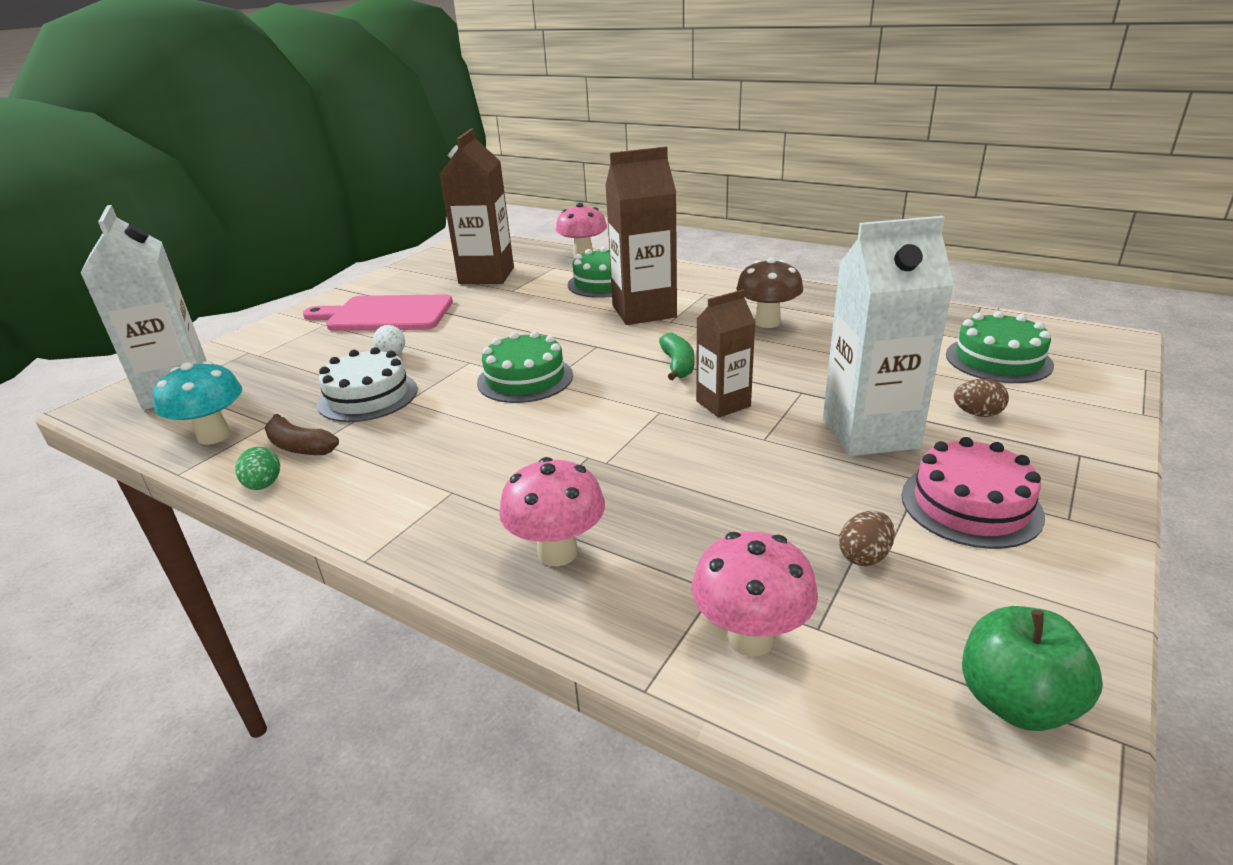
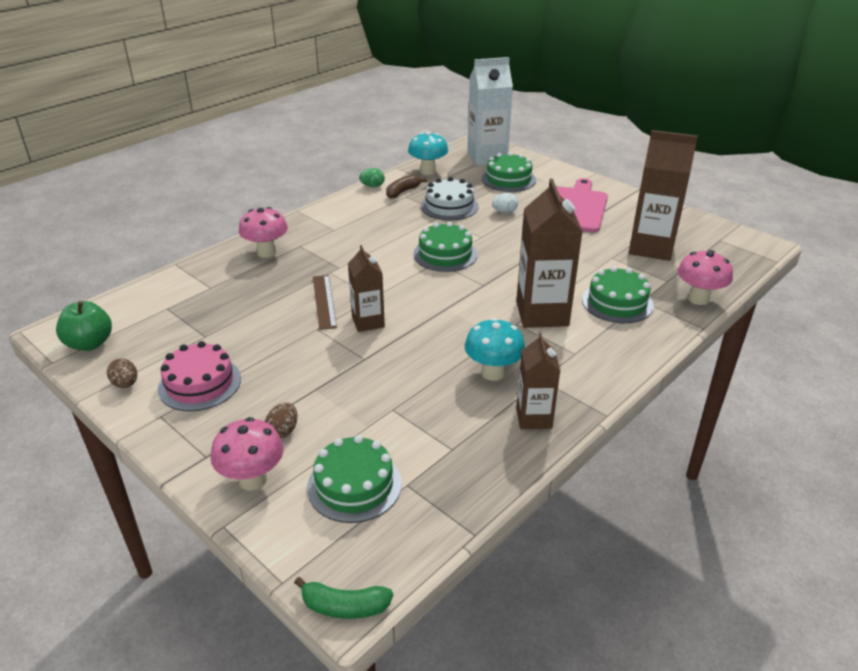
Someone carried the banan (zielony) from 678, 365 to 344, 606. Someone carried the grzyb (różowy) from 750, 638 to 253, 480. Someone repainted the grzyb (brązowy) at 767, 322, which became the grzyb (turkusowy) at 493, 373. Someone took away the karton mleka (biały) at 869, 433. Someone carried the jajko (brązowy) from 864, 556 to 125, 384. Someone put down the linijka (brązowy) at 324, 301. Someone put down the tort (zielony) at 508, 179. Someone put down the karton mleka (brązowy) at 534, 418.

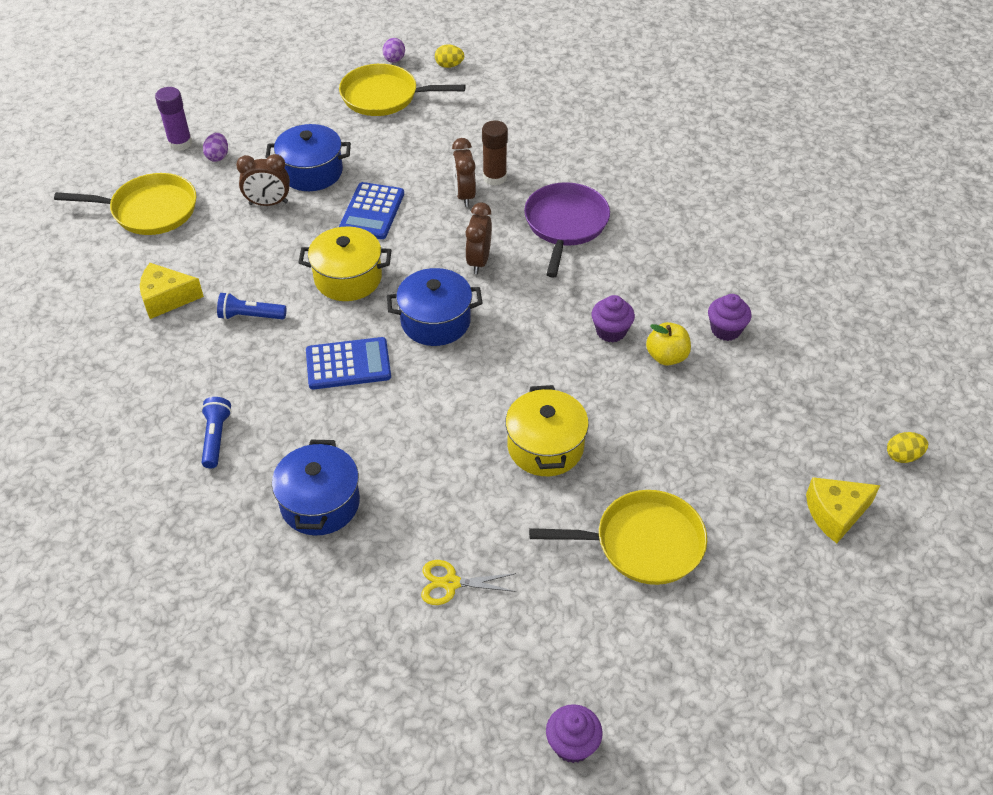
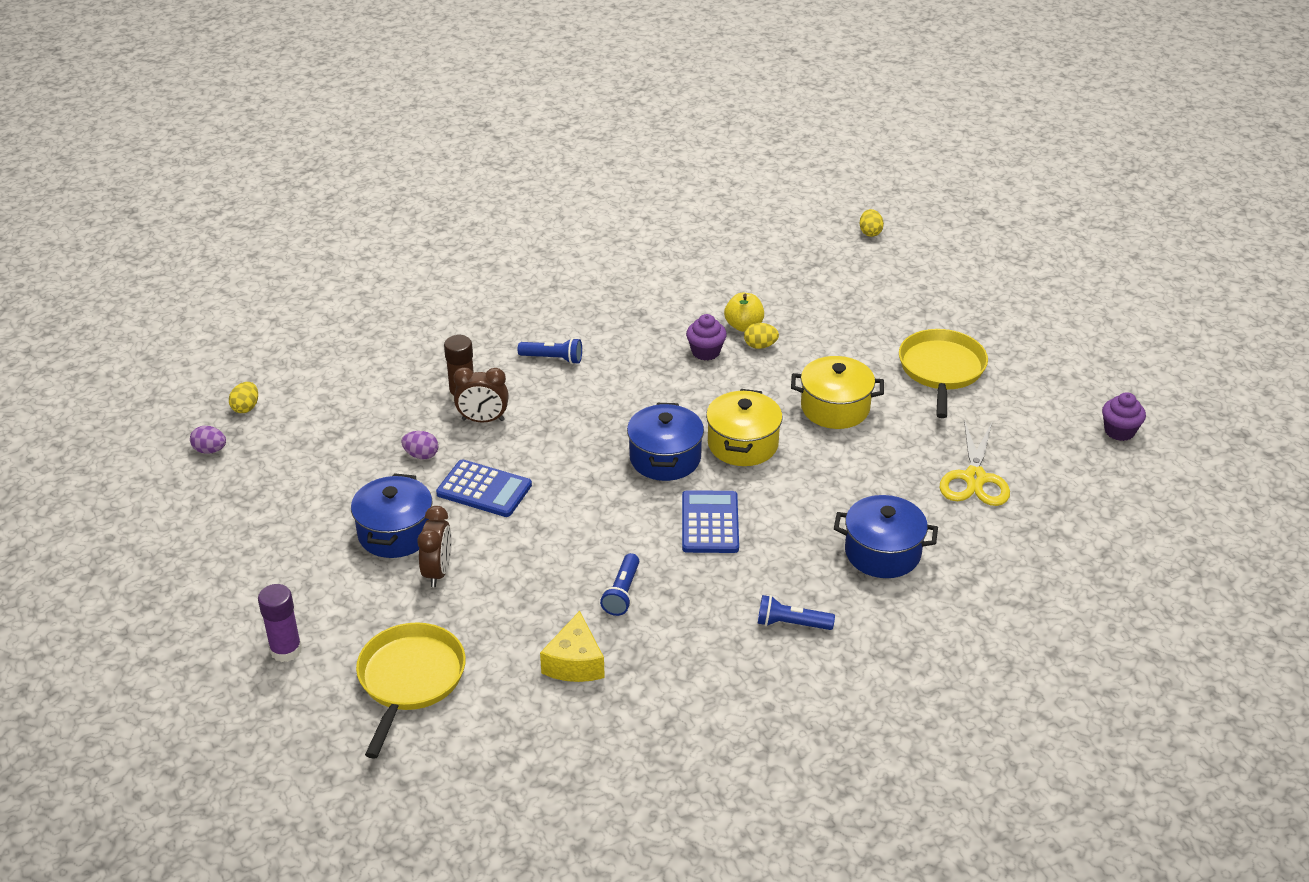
Someone carried the jajko (fioletowy) from 218, 156 to 421, 455. Someone carried the garnek (żółty) from 348, 278 to 743, 444. Someone took away the patelnia (żółty) at 383, 96. Someone scaled the nożyczki (żółty) at 451, 583 by 1.56. Someone took away the budzik (brązowy) at 479, 261. Someone swapped the patelnia (fioletowy) at 565, 224 for the latarka (niebieski) at 553, 358. Someone took away the muffinka (fioletowy) at 725, 330. Someone took away the ser (żółty) at 835, 514. Someone put down the jajko (żółty) at 760, 346.

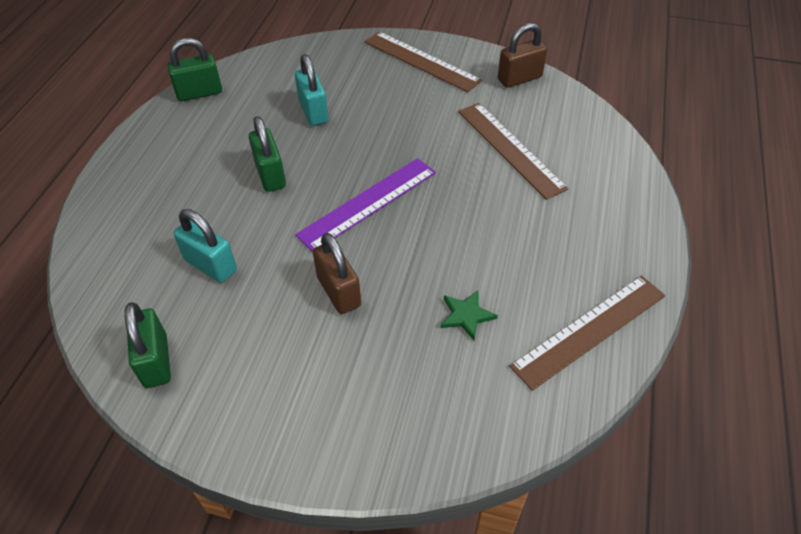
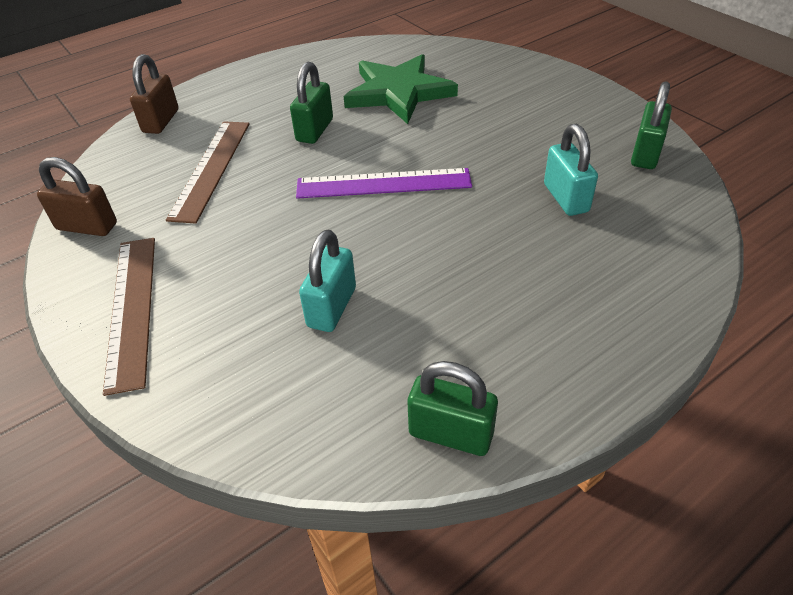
Someone carried the kłódka (zielony) from 270, 175 to 315, 130. Someone carried the kłódka (brązowy) from 338, 291 to 161, 121. Someone scaled the gwiazda (zielony) at 466, 315 by 2.41. Someone took away the linijka (brązowy) at 589, 330.

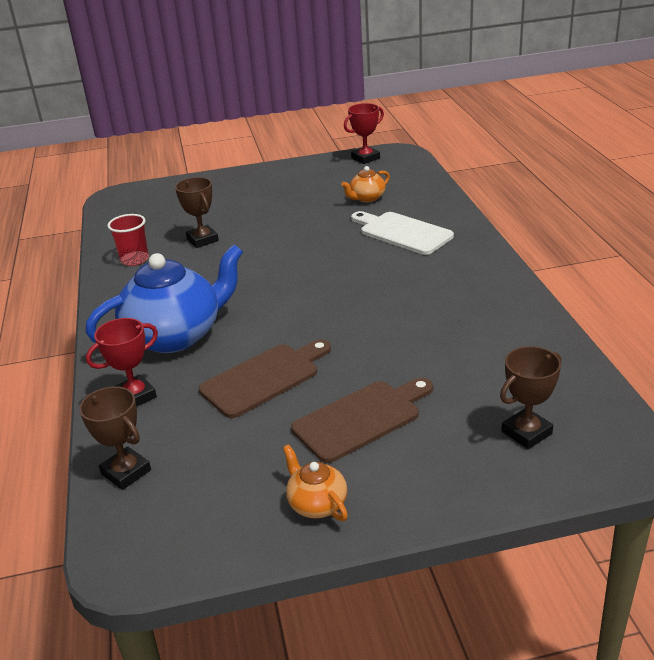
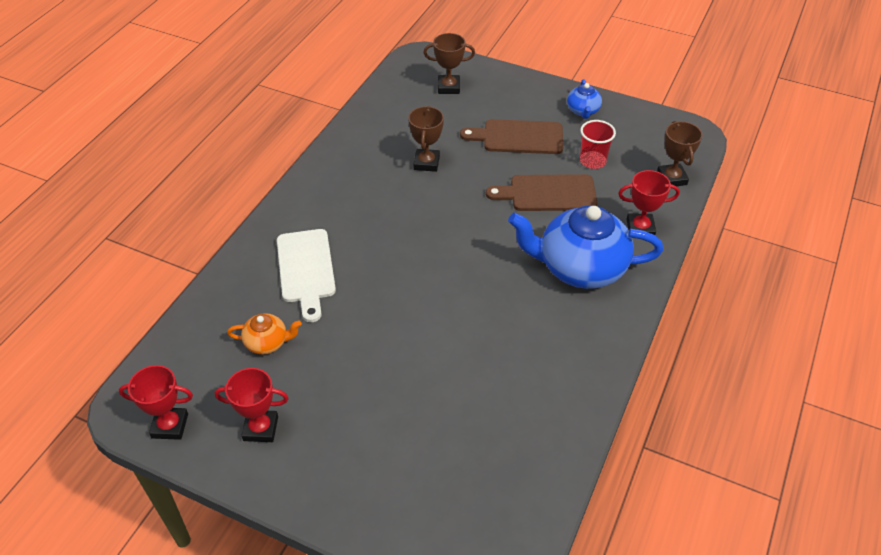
Someone carried the szklanka (czerwony) from 134, 260 to 592, 161. Someone carried the puchar (brązowy) from 202, 240 to 426, 163. Someone repainted the imbryk (pomarańczowy) at 317, 504, which became the imbryk (niebieski) at 583, 111. Someone put down the puchar (czerwony) at 260, 428.

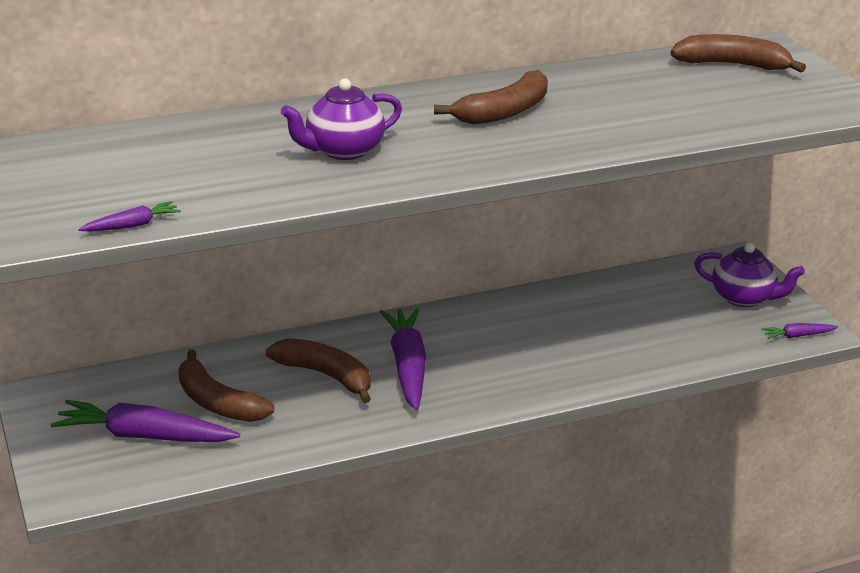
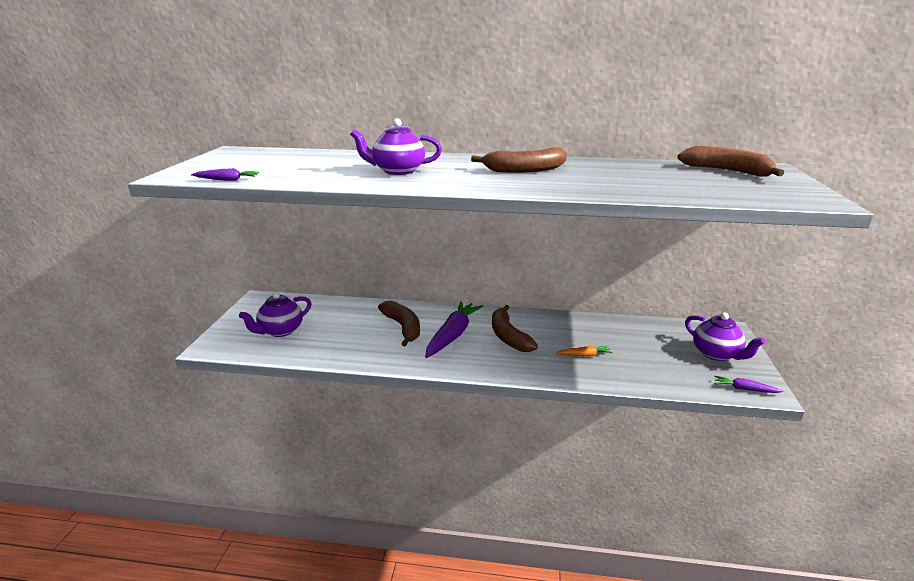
Someone swapped the marchewka (fioletowy) at 144, 436 for the imbryk (fioletowy) at 280, 331. Someone carried the banan (brązowy) from 217, 402 to 508, 336. Someone put down the marchewka (pomarańczowy) at 584, 355.

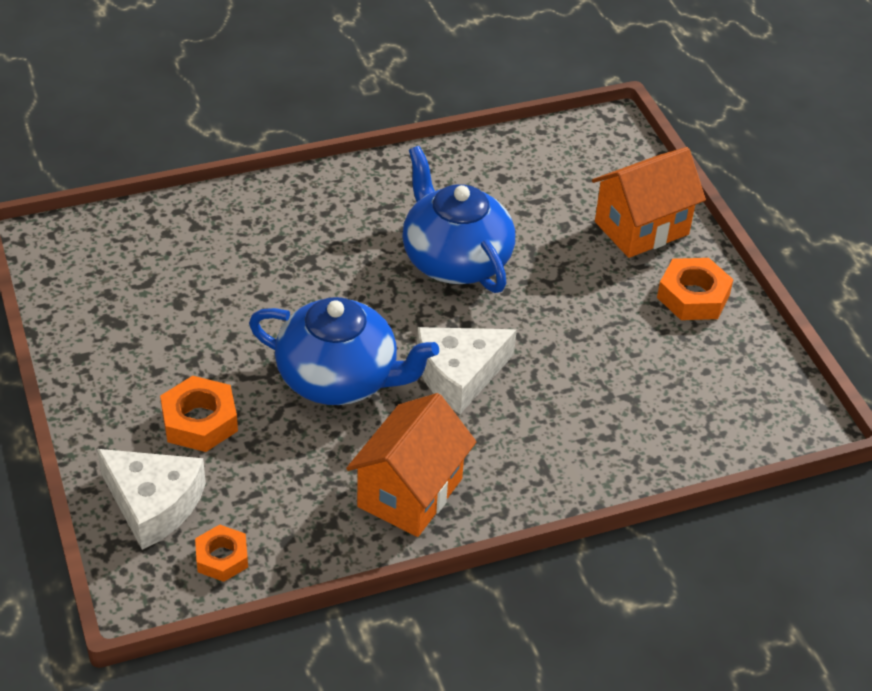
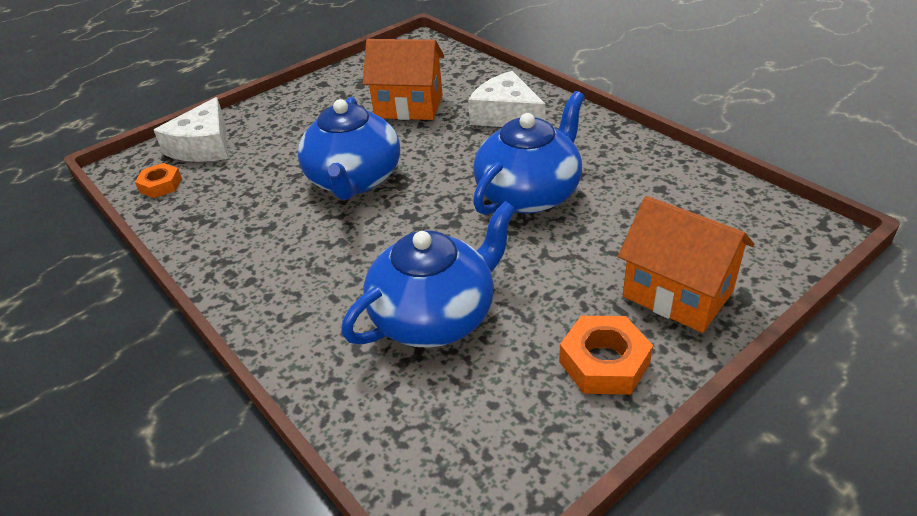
Someone took away the nakrętka (pomarańczowy) at 199, 421. Someone carried the domek (pomarańczowy) from 410, 493 to 409, 106. Someone carried the ser (biały) from 459, 375 to 506, 115. Someone put down the imbryk (niebieski) at 435, 316.

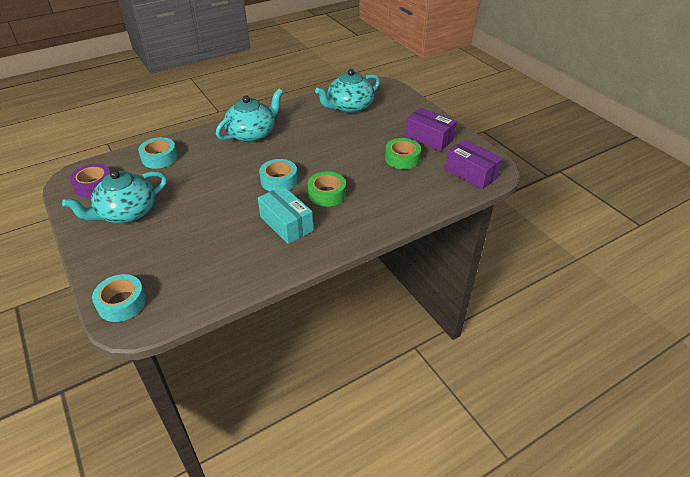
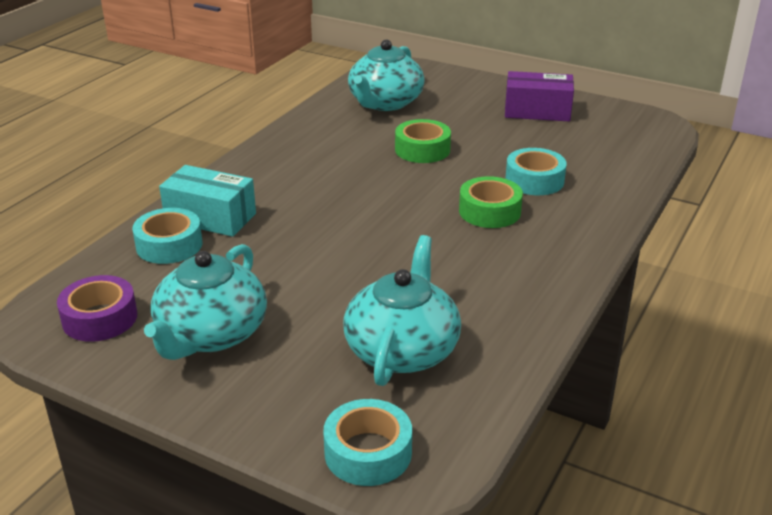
Someone carried the imbryk (turkusowy) from 252, 133 to 402, 349. Someone carried the pudełko (turkusowy) from 286, 224 to 210, 217. Someone carried the taśma klejąca (turkusowy) from 279, 181 to 534, 180. Someone carried the taśma klejąca (zielony) from 402, 158 to 422, 150. Someone took away the pudełko (fioletowy) at 471, 173.

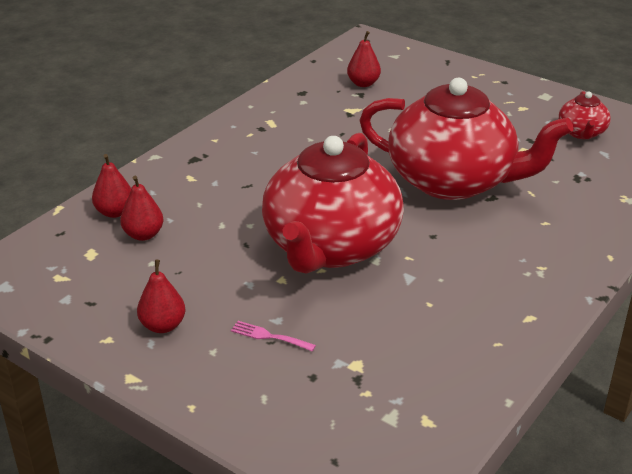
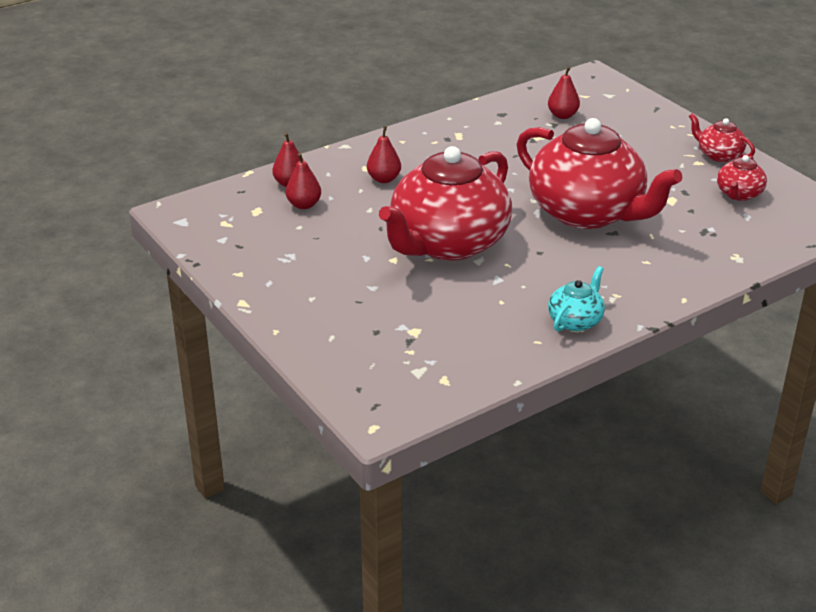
Someone carried the gruszka (czerwony) from 163, 326 to 384, 179. Someone took away the widelec (różowy) at 269, 336. Someone put down the imbryk (turkusowy) at 575, 321. Someone put down the imbryk (czerwony) at 719, 155.

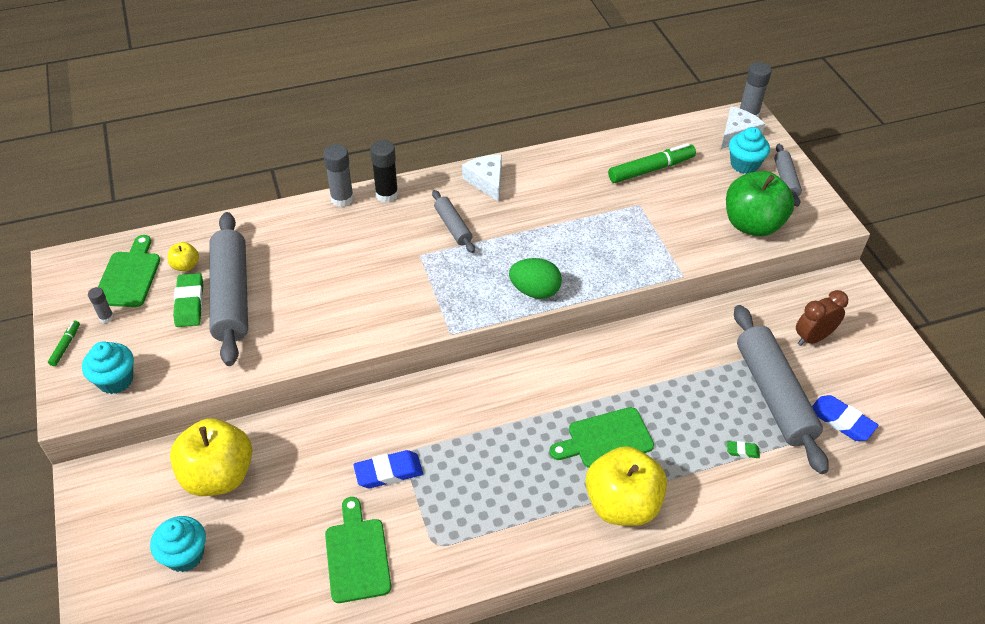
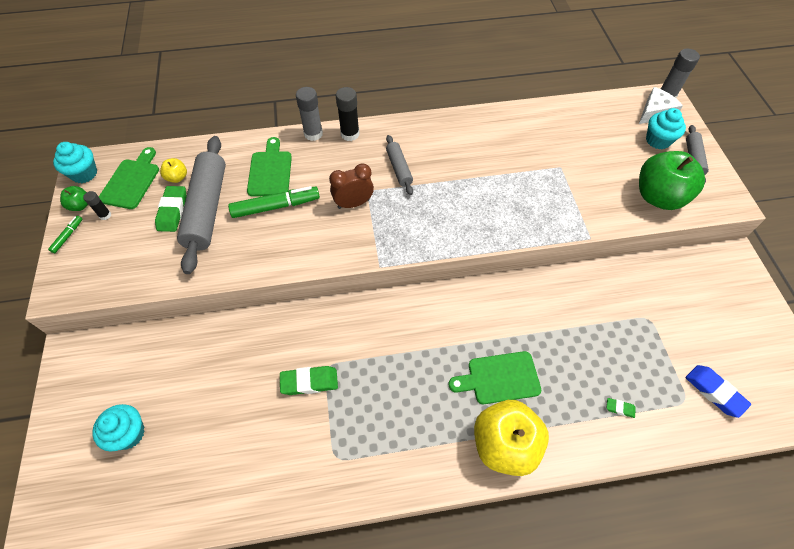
Someone carried the muffinka (turkusowy) from 115, 380 to 84, 173. Someone repainted the klej w sztyfcie (szary) at 106, 317, which became the klej w sztyfcie (czarny) at 105, 215. Someone took away the jabłko (żółty) at 218, 475. Someone carried the deska do krojenia (zielony) from 357, 555 to 270, 171. Someone repainted the gumka do mazania (niebieski) at 388, 472, which became the gumka do mazania (zielony) at 309, 382. Someone took away the ser (biały) at 486, 181. Someone took away the jajko (zielony) at 535, 291. Someone carried the flamaster (zielony) from 651, 169 to 276, 206. Someone took away the wałek do ciasta (szary) at 773, 395. Someone carried the budzik (brązowy) from 812, 338 to 353, 203. Someone put down the jabłko (zielony) at 80, 205.

